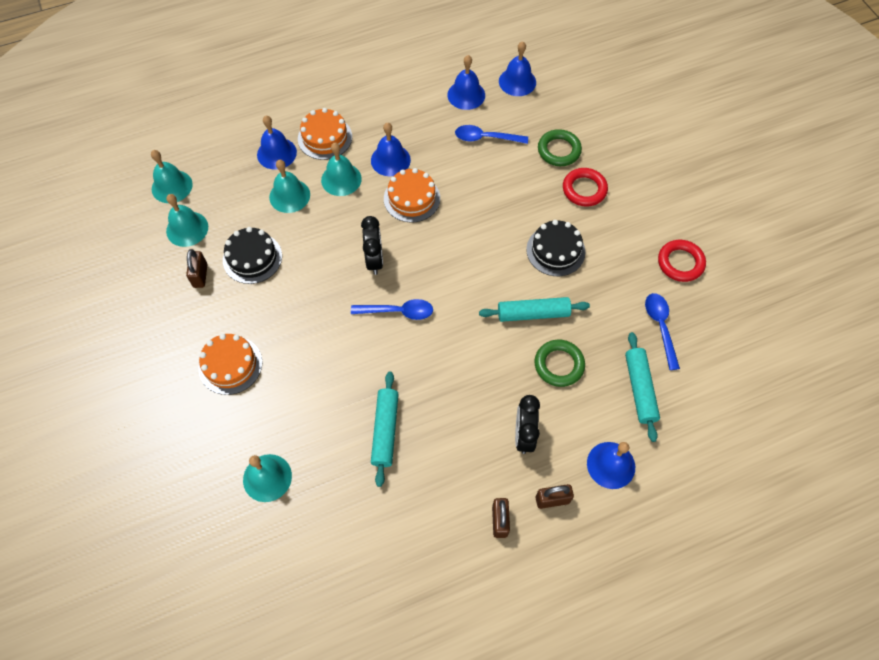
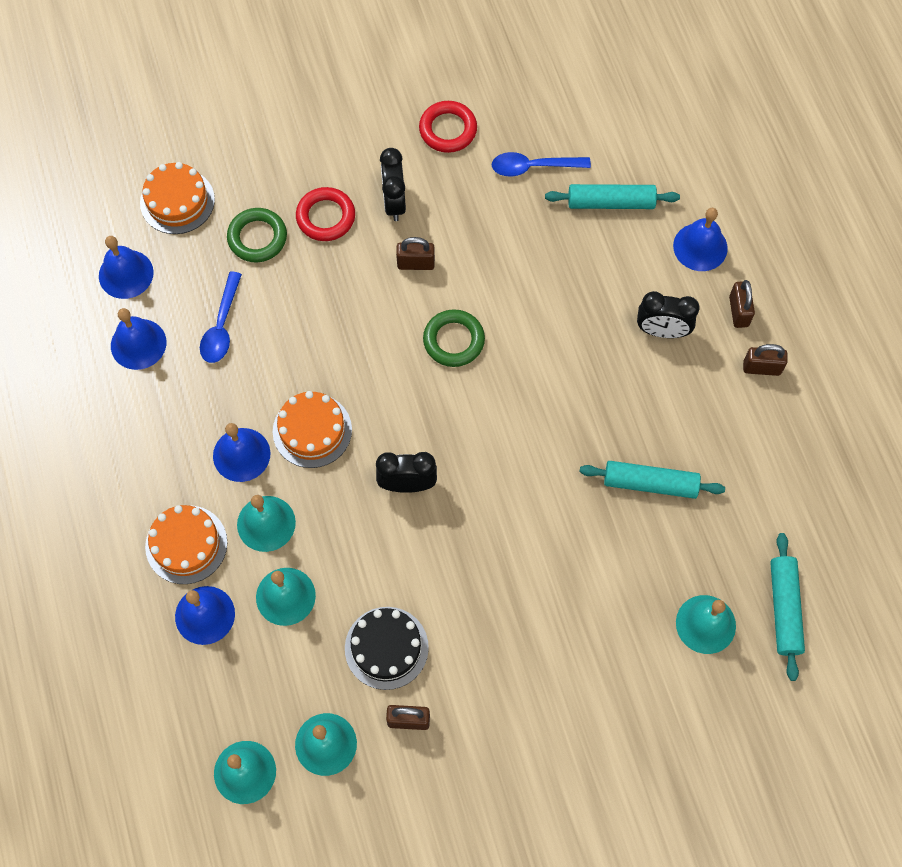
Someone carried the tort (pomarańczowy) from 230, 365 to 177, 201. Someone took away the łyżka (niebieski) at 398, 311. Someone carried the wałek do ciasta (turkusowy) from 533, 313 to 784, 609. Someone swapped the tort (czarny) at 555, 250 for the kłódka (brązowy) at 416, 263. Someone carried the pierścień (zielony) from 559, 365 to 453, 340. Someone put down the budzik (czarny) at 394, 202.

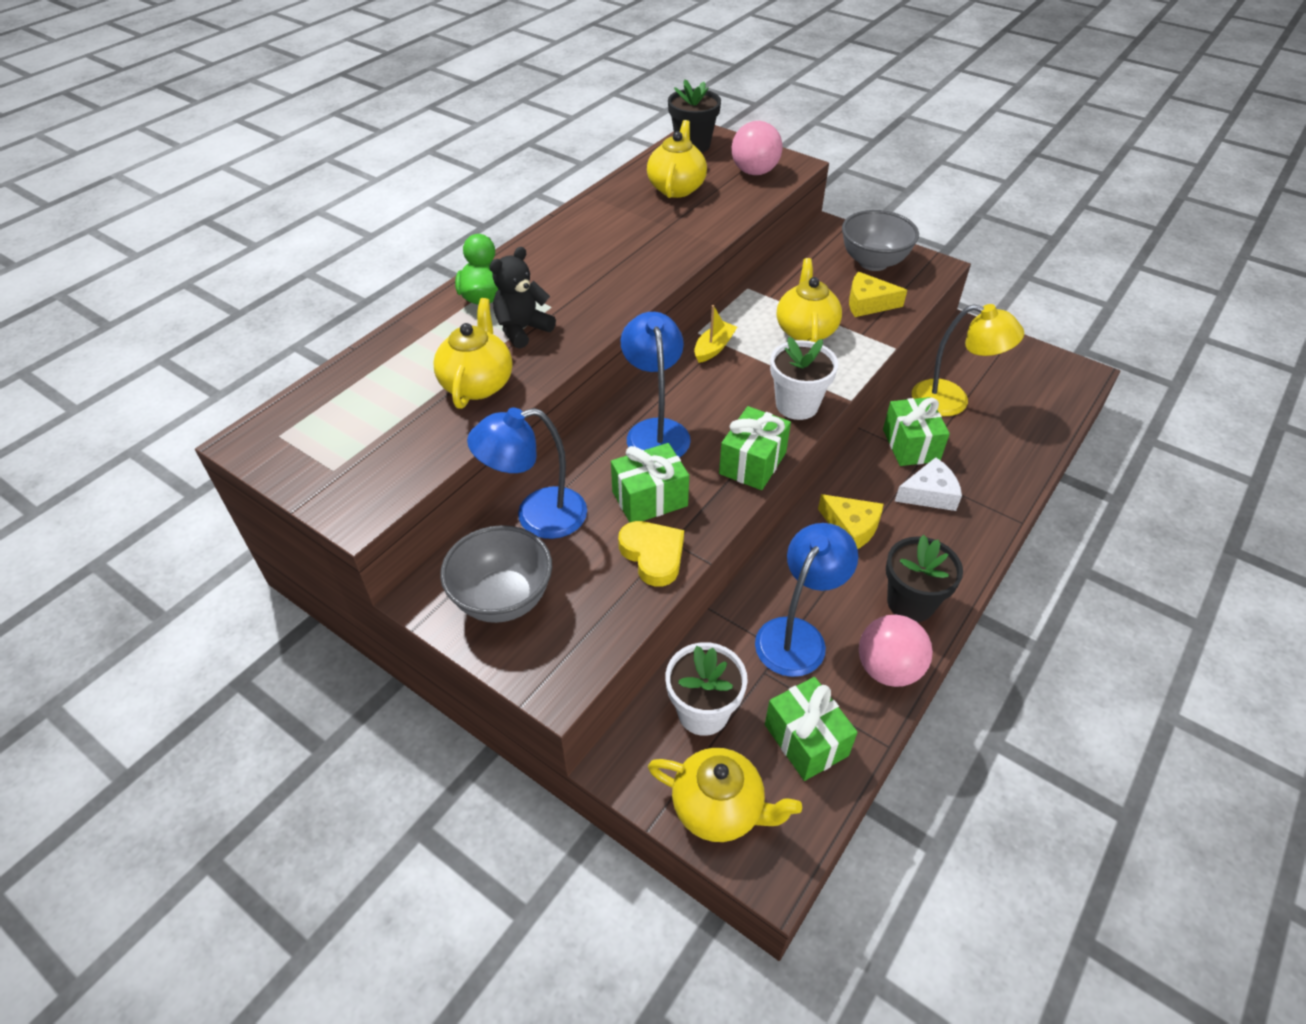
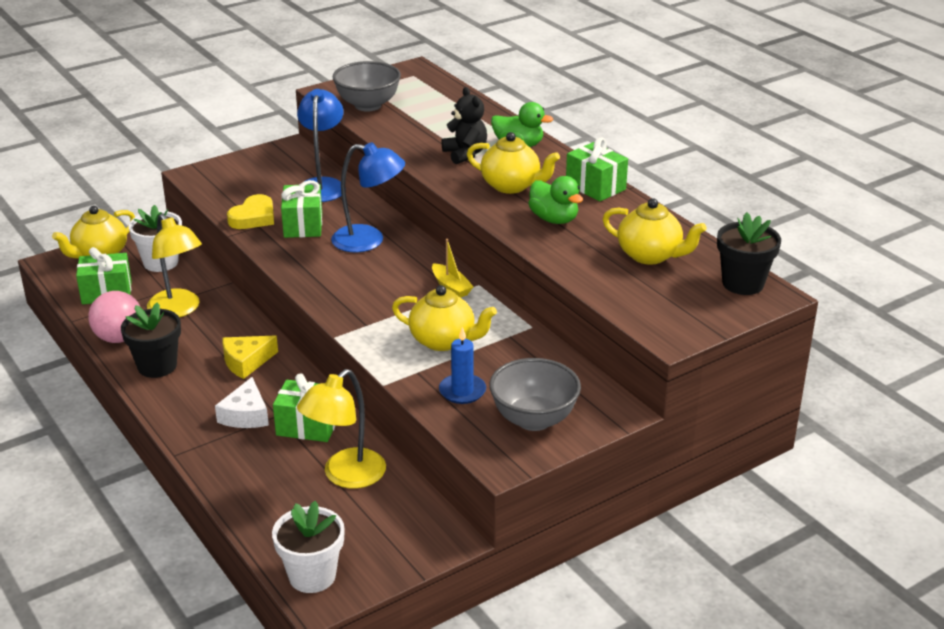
Someone carried the imbryk (żółty) from 477, 384 to 511, 186. Someone carried the miska (szary) from 503, 599 to 368, 105. Someone rotated the serce (żółty) at 653, 555 by 45 degrees counterclockwise. Someone carried the prezent (zielony) from 752, 463 to 595, 187. Someone took away the piłka (różowy) at 754, 172. Someone repainted the lampka (niebieski) at 797, 635, which became the lampka (żółty) at 178, 310. Someone carried the doniczka (biały) from 797, 405 to 312, 576. Someone swapped the ser (żółty) at 868, 303 for the świeca (niebieski) at 462, 391. Someone put down the kaczka (zielony) at 554, 219.

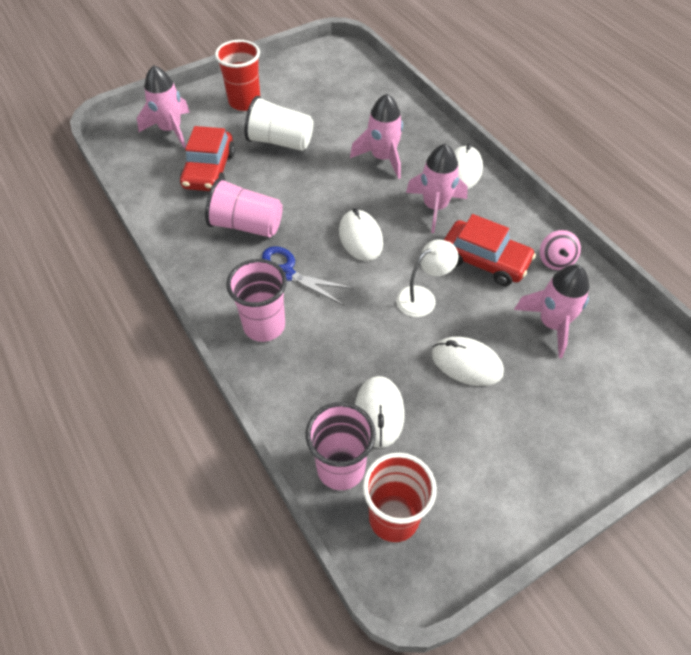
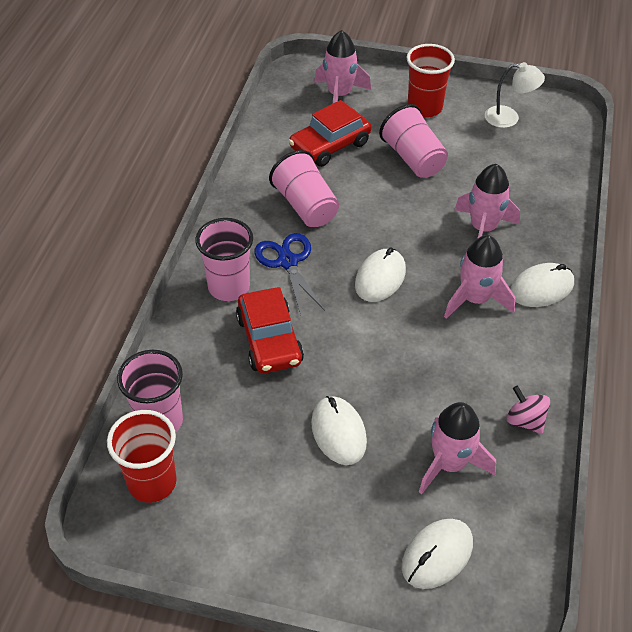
Someone repainted the szklanka (biały) at 280, 141, which became the szklanka (różowy) at 413, 158. Someone carried the myszka (biały) from 379, 413 to 437, 555. Someone carried the lampka (biały) from 423, 297 to 509, 118. Someone carried the samochód (czerwony) from 484, 260 to 269, 340. Someone rotated the bączek (różowy) at 555, 260 by 90 degrees clockwise.

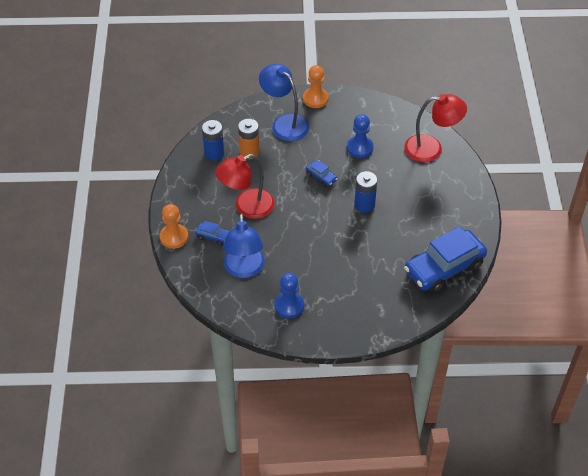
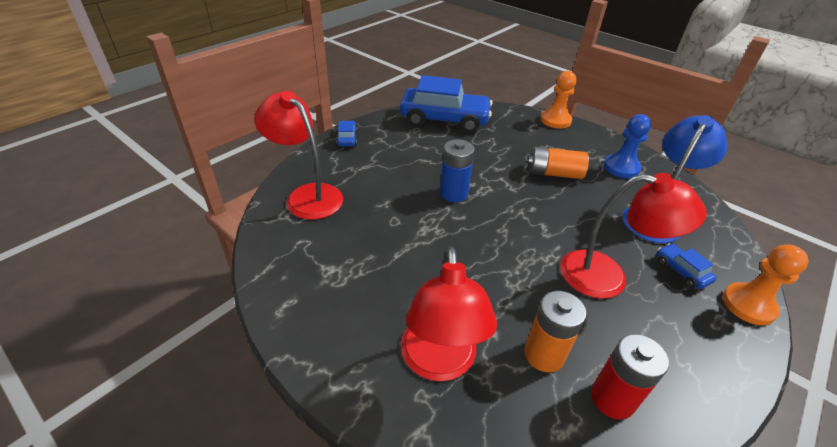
Someone repainted the bateria (niebieski) at 214, 153, which became the bateria (czerwony) at 612, 399. Someone repainted the lampka (niebieski) at 284, 123, which became the lampka (czerwony) at 439, 363. Someone carried the pionek (pomarańczowy) from 315, 99 to 555, 120. Someone carried the samochód (niebieski) from 321, 177 to 347, 139. Someone took away the pionek (niebieski) at 360, 148. Someone put down the bateria (pomarańczowy) at 554, 173.

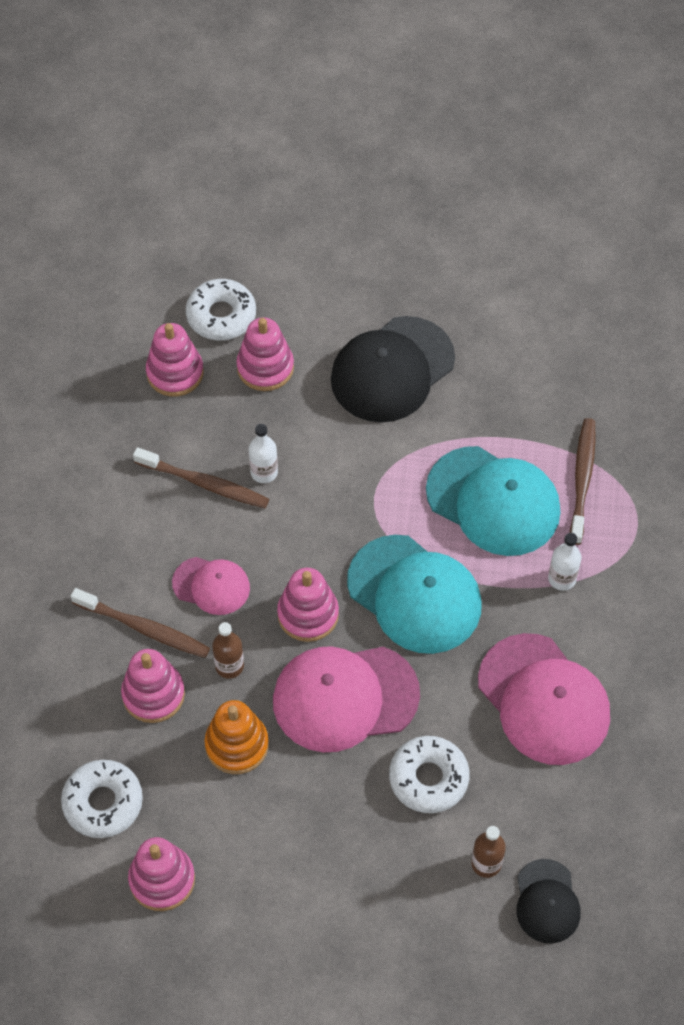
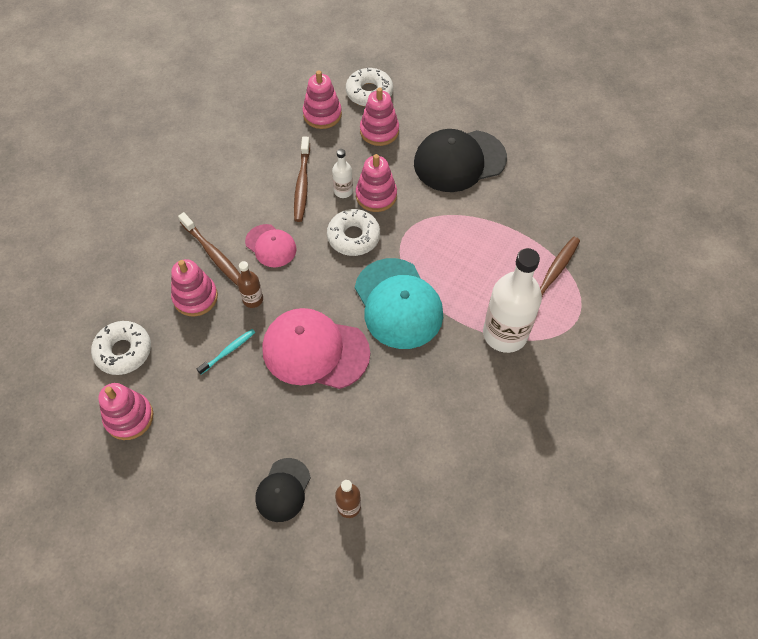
Someone rotated the szczoteczka do zębów (brązowy) at 204, 483 by 45 degrees clockwise. Someone swapped the zabawka nakładanka (pomarańczowy) at 237, 745 for the szczoteczka do zębów (turkusowy) at 228, 351. Someone carried the zabawka nakładanka (różowy) from 308, 614 to 376, 196. Someone carried the donut (biały) from 428, 778 to 353, 237. Someone took away the czapka (turkusowy) at 493, 501. Someone took away the czapka (różowy) at 543, 699. Someone carried the czapka (czarny) from 547, 901 to 283, 490. Someone scaled the butelka (biały) at 562, 578 by 2.12.

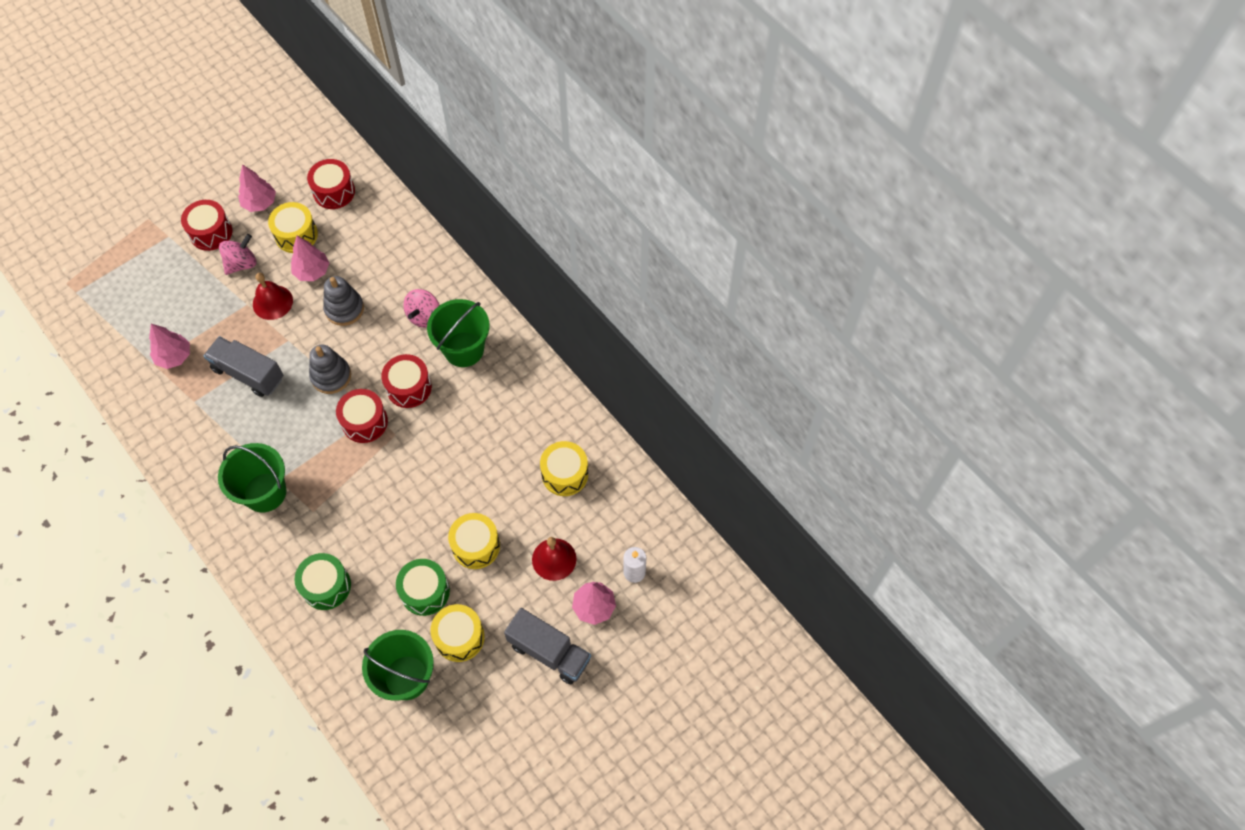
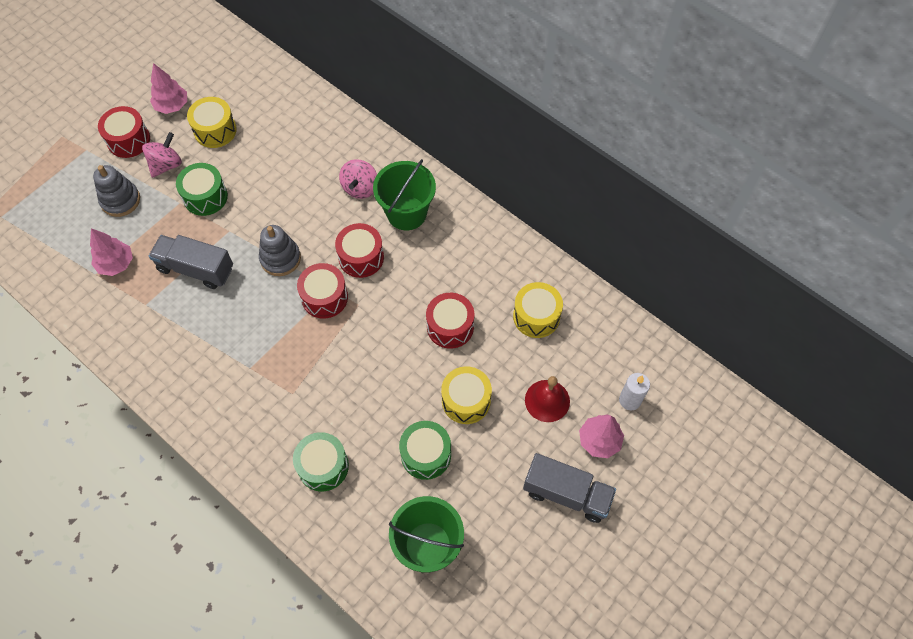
Someone took away the wiadro (zielony) at 265, 492. Someone swapped the dzwonek (czerwony) at 272, 302 for the bęben (zielony) at 205, 197. Someone took away the drzewko (różowy) at 312, 271. Someone carried the bęben (czerwony) from 334, 192 to 450, 327. Someone carried the zabawka nakładanka (szary) from 344, 309 to 120, 200. Someone took away the bęben (żółty) at 459, 637.

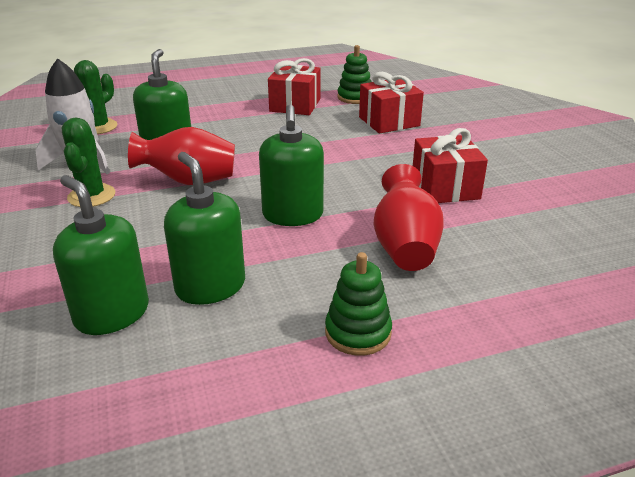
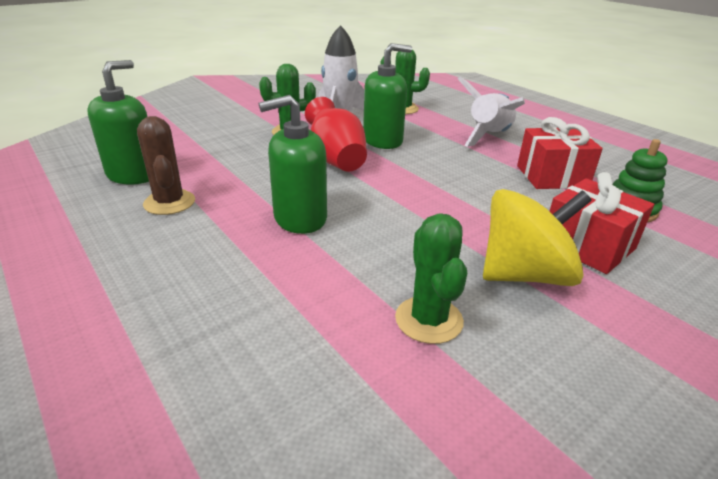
Someone swapped the dozownik mydła (zielony) at 210, 286 for the kaktus (brązowy) at 169, 202. Someone took away the zabawka nakładanka (zielony) at 358, 332. Someone took away the wazon (czerwony) at 405, 246. Someone swapped the prezent (czerwony) at 445, 187 for the kaktus (zielony) at 429, 320. Someone put down the rakieta (biały) at 489, 136. Someone put down the bączek (żółty) at 525, 275.

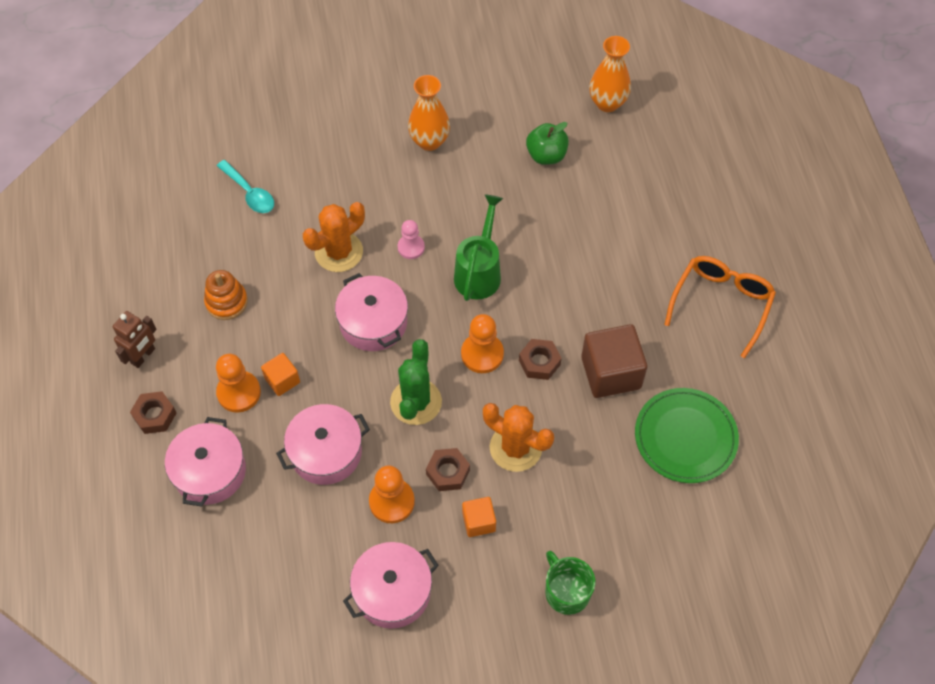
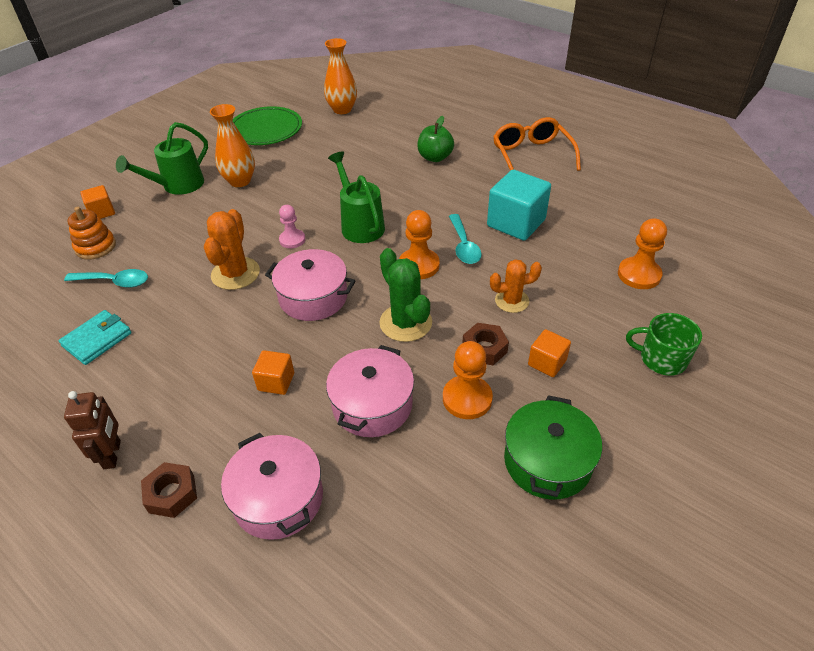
Someone carried the zabawka nakładanka (pomarańczowy) from 226, 302 to 95, 247. Someone carried the pionek (pomarańczowy) from 239, 392 to 639, 275. Someone repainted the garnek (różowy) at 392, 591, which became the garnek (zielony) at 547, 461. Someone scaled the kaktus (pomarańczowy) at 515, 448 by 0.66. Someone swapped the nakrętka (brązowy) at 539, 362 for the łyżka (turkusowy) at 464, 246. Someone carried the jabłko (zielony) from 546, 155 to 435, 157. Someone repainted the sześcian (brązowy) at 611, 373, which became the sześcian (turkusowy) at 516, 223. Someone carried the talerz (zielony) from 685, 437 to 266, 129. Someone put down the portfel (turkusowy) at 97, 339. Someone put down the sześcian (pomarańczowy) at 102, 212. Someone put down the konewka (zielony) at 178, 186.

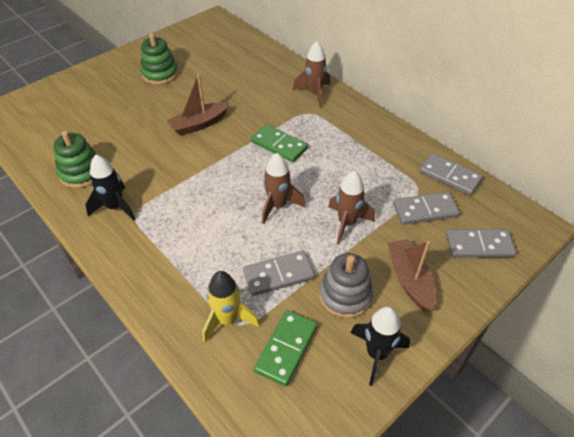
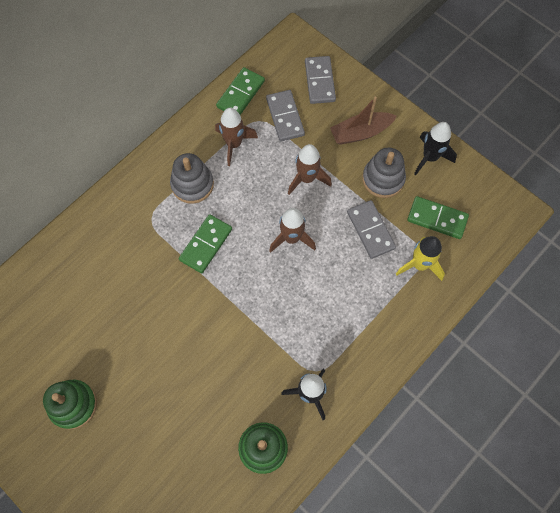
Someone took away the łódka (brązowy) at 199, 124. Someone carried the rakieta (brązowy) from 314, 93 to 234, 144. Someone repainted the kostka domina (szary) at 450, 176, which became the kostka domina (zielony) at 241, 94. Someone put down the zabawka nakładanka (szary) at 192, 184.

